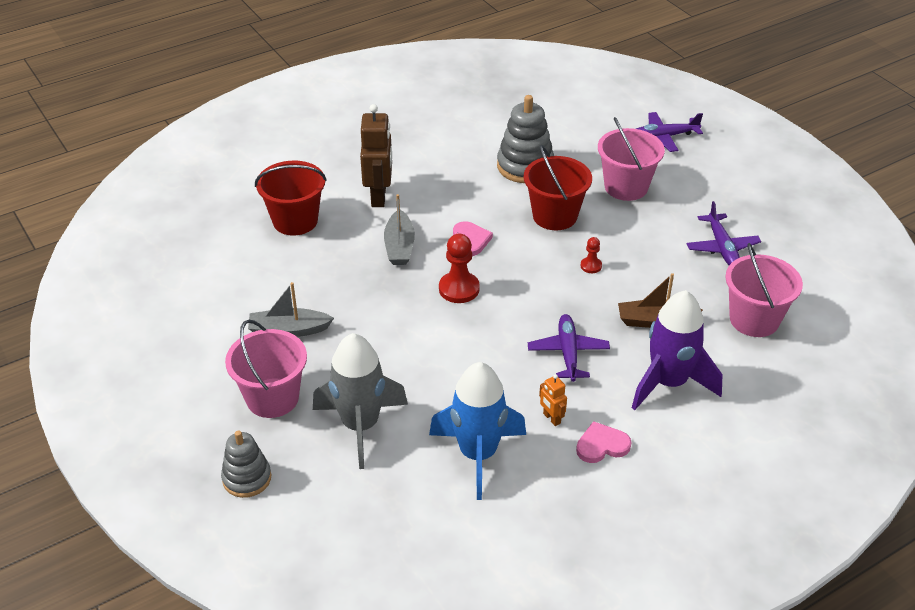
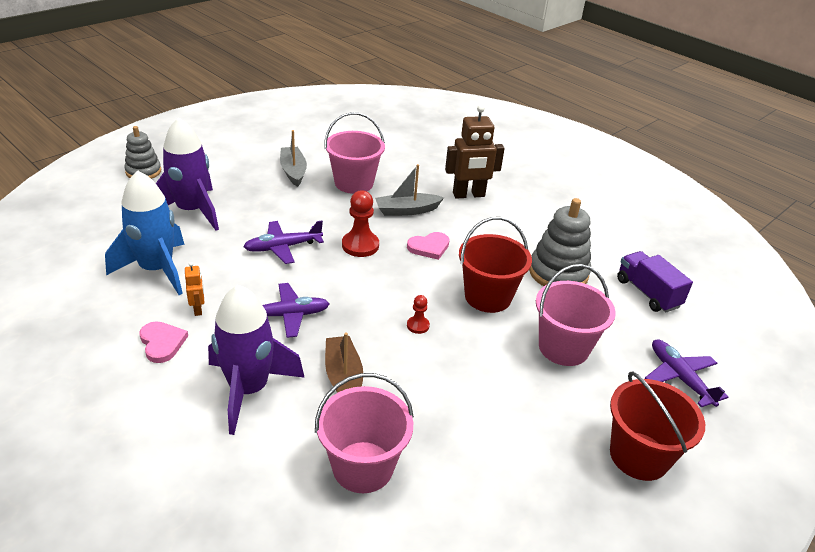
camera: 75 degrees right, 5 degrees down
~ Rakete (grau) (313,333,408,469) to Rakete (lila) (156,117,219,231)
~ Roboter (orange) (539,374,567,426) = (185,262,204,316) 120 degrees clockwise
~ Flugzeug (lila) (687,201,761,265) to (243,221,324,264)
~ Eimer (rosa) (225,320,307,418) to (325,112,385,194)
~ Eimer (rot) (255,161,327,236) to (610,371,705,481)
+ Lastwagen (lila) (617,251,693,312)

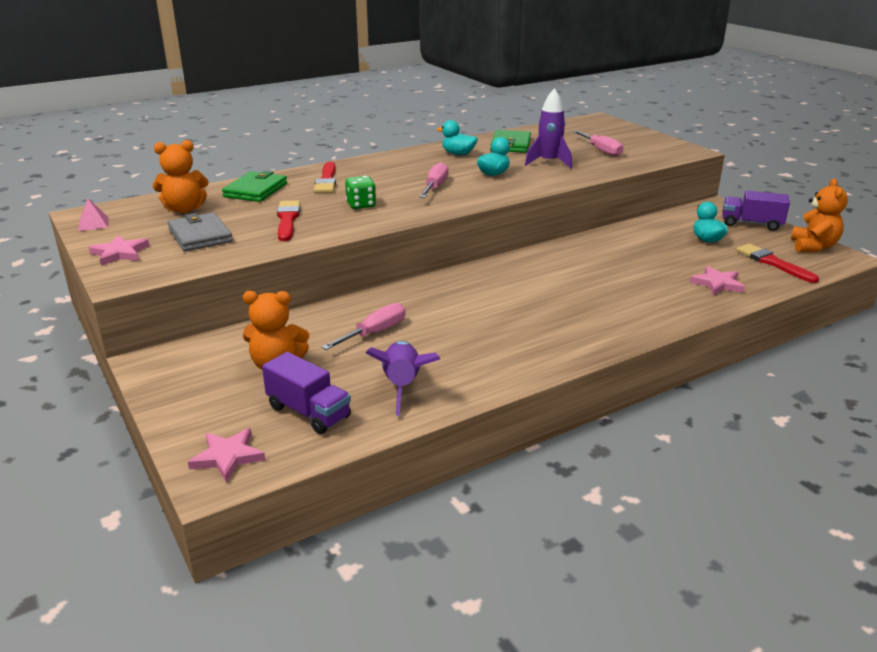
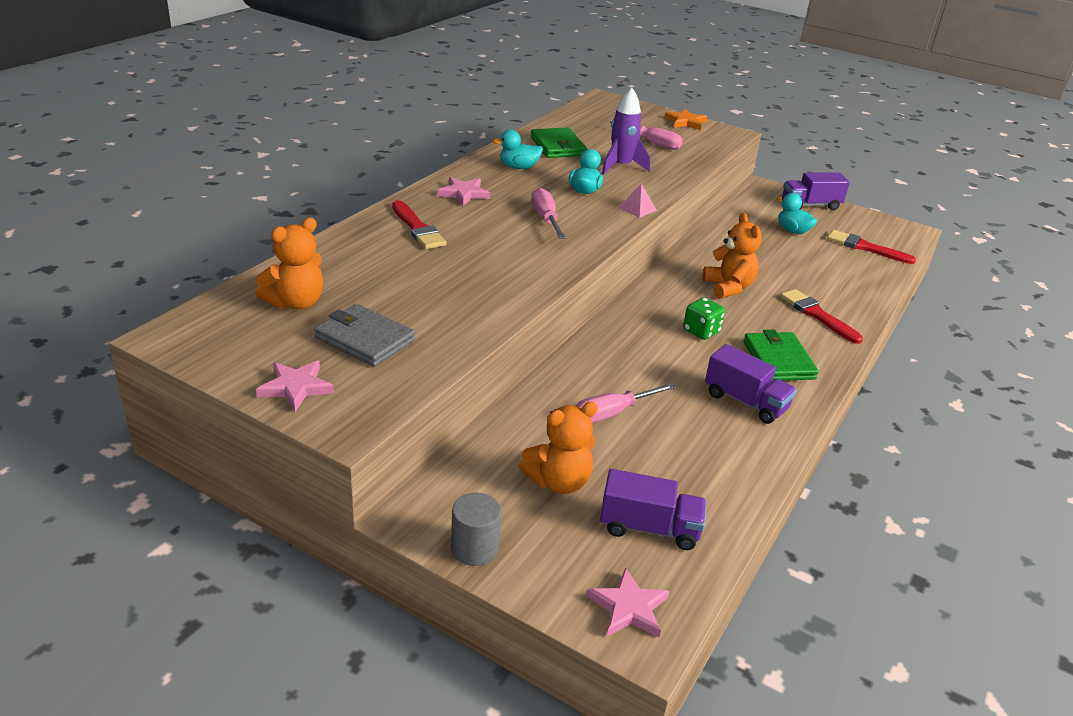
camera: 30 degrees left, 5 degrees up
~ Stern (rosa) (690,266,745,296) to (437,177,490,206)
+ Vollzylinder (grau) (451,493,501,566)
~ Schraubenzieher (rosa) (322,303,405,350) = (576,383,676,423) 135 degrees counterclockwise
~ Pyramide (rosa) (78,198,109,231) to (619,183,657,218)
+ Stern (orange) (664,109,707,130)
~ Spielwürfel (grün) (345,176,376,209) to (683,297,725,340)
~ Teddybär (orange) (791,179,848,252) to (703,213,762,299)
+ Lastwagen (lila) (705,344,797,424)
~ Geldbörse (grün) (222,171,287,202) to (743,330,819,381)
~ Pinsel (rot) (277,200,300,241) to (780,289,863,344)
- Rakete (lila) (366,341,440,416)

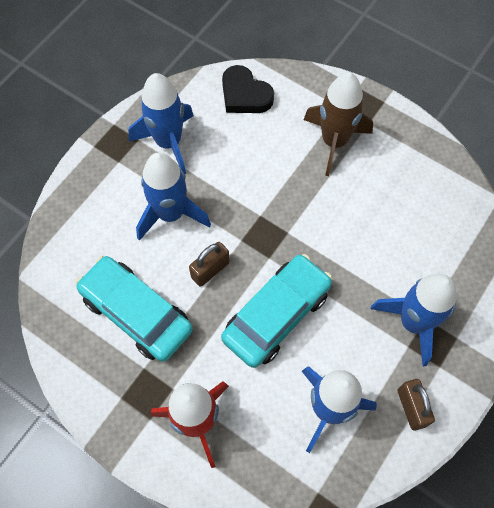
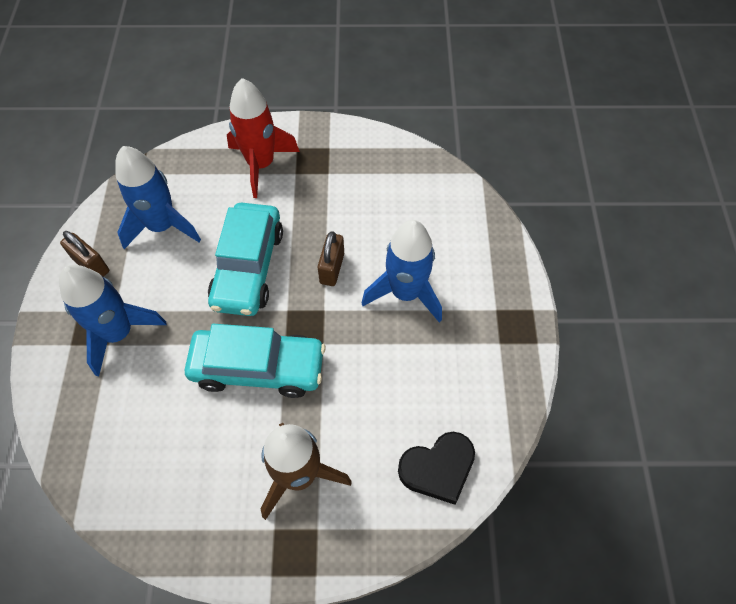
camera: 145 degrees right, 5 degrees down
~ Auto (türkis) (76,256,193,362) to (185,324,326,398)
~ Herz (schwarz) (222,65,274,113) = (398,432,475,505) 150 degrees clockwise
- Rakete (blau) (128,73,194,174)

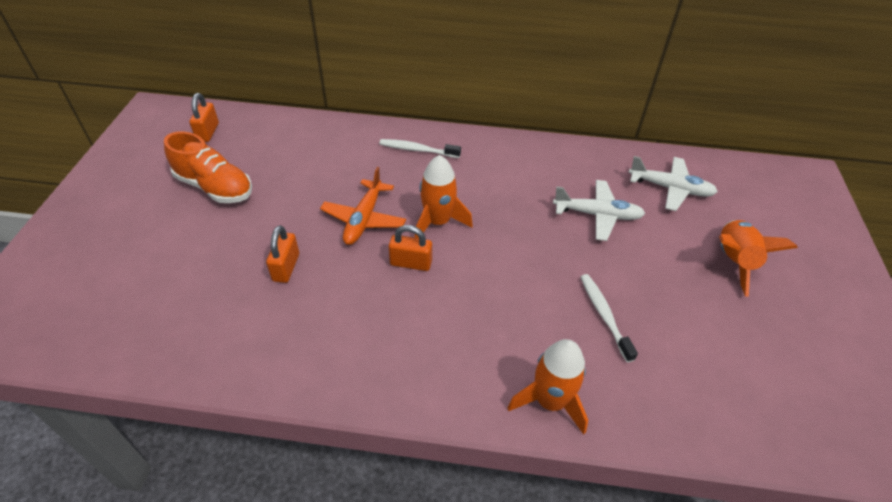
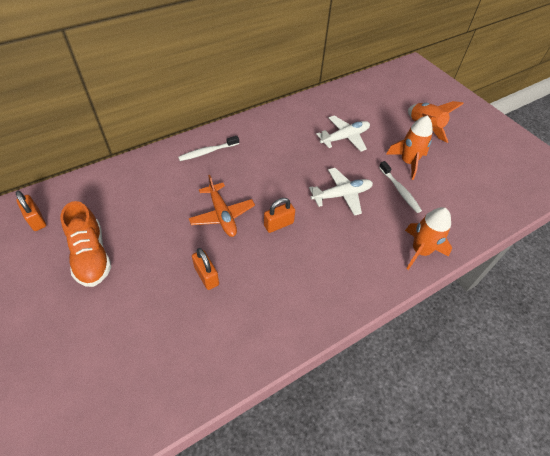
camera: 40 degrees left, 5 degrees up
~ Schuh (orange) (164,132,252,203) = (61,201,112,287) 75 degrees clockwise
~ Flugzeug (weiß) (628,156,718,211) to (309,168,373,216)
~ Zahnbürste (weiß) (581,274,638,362) = (379,161,422,213) 150 degrees counterclockwise
~ Rakete (orange) (415,155,473,238) to (387,115,433,180)

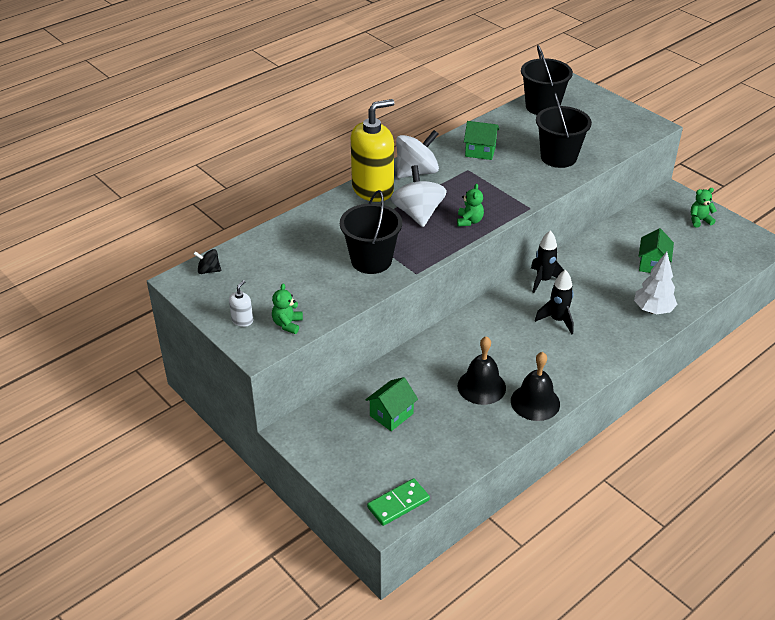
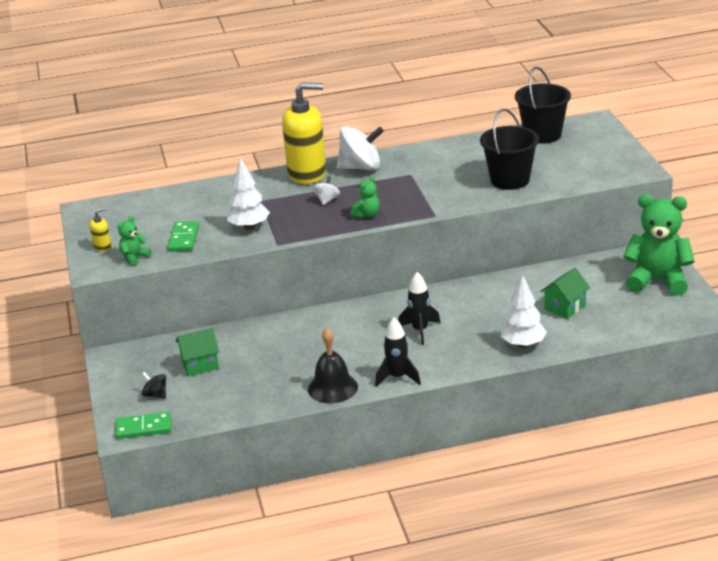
camera: 30 degrees right, 10 degrees down
~ Seifenspender (weiß) (229,280,253,327) to Seifenspender (gelb) (90,208,111,252)
~ Kreisel (schwarz) (194,249,221,274) to (142,372,166,399)
+ Dominostein (grün) (168,221,199,252)
~ Eimer (schwarz) (340,190,402,274) to Baum (weiß) (227,157,270,230)
~ Kreisel (weiß) (391,165,447,227) = (313,176,340,205) x0.49
~ Rakete (schwarz) (531,231,564,293) to (375,317,421,387)
~ Teddybär (grün) (691,188,717,228) = (623,194,695,296) x2.21
- Glocke (schwarz) (458,336,506,405)
- Haus (grün) (464,121,499,160)

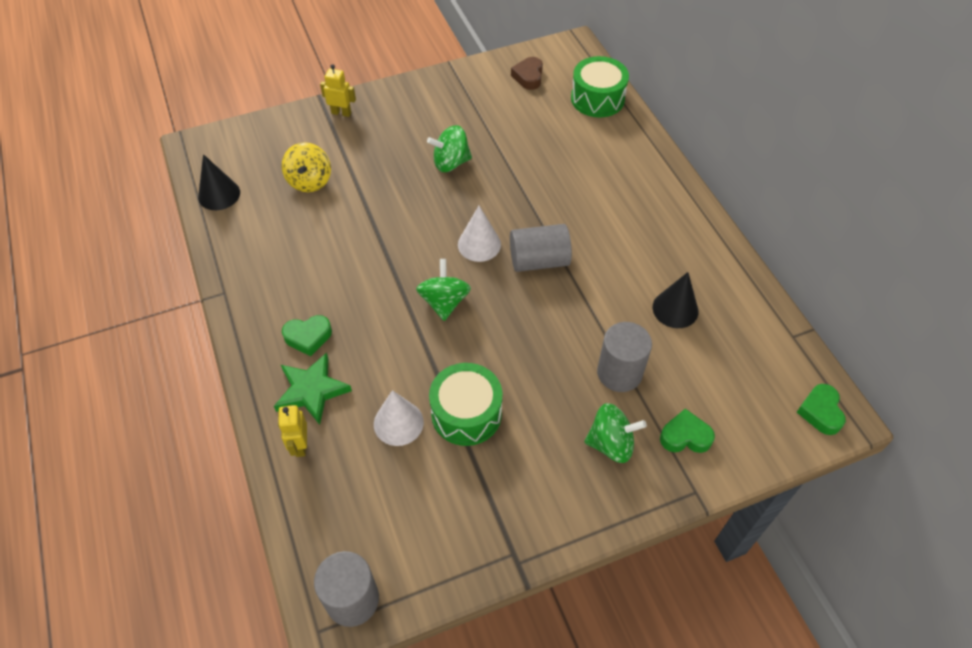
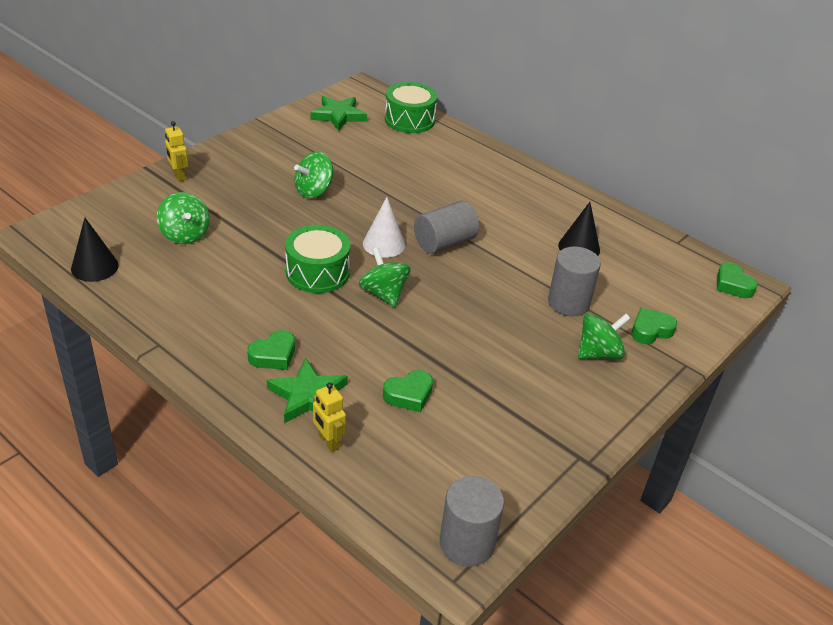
camera: 30 degrees left, 15 degrees down
~ Kreisel (gelb) (282,142,331,192) to Kreisel (grün) (157,192,210,244)
~ Roboter (gelb) (320,64,356,117) = (165,121,188,181) 105 degrees counterclockwise
~ Trommel (grün) (429,363,502,446) to (285,225,350,293)
~ Herz (braun) (511,57,543,90) to Stern (grün) (310,96,367,131)
~ Kegel (weiß) (374,390,424,446) to Herz (grün) (383,370,433,412)

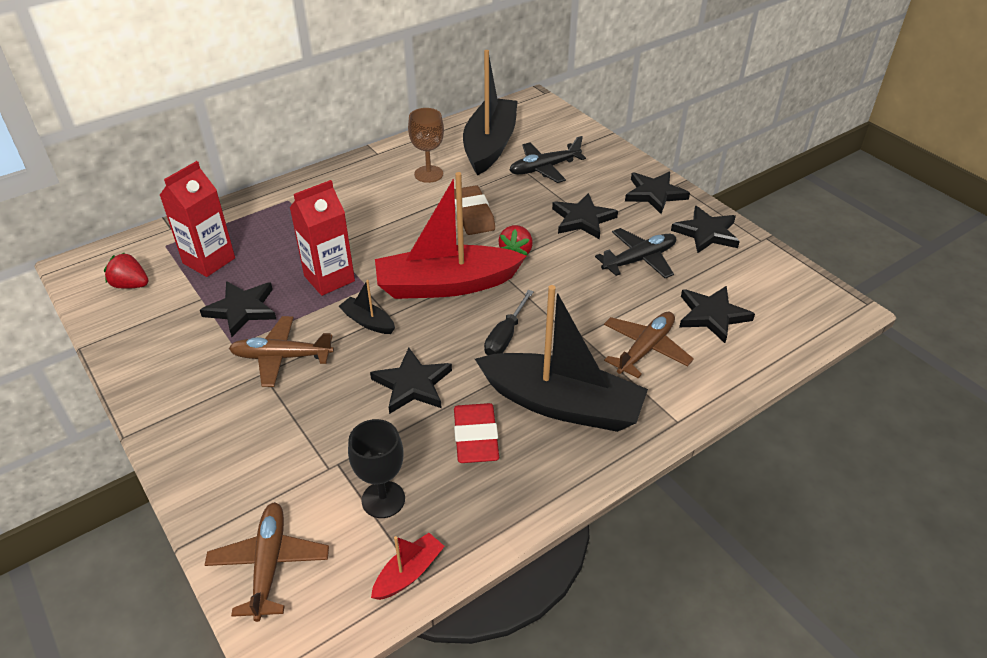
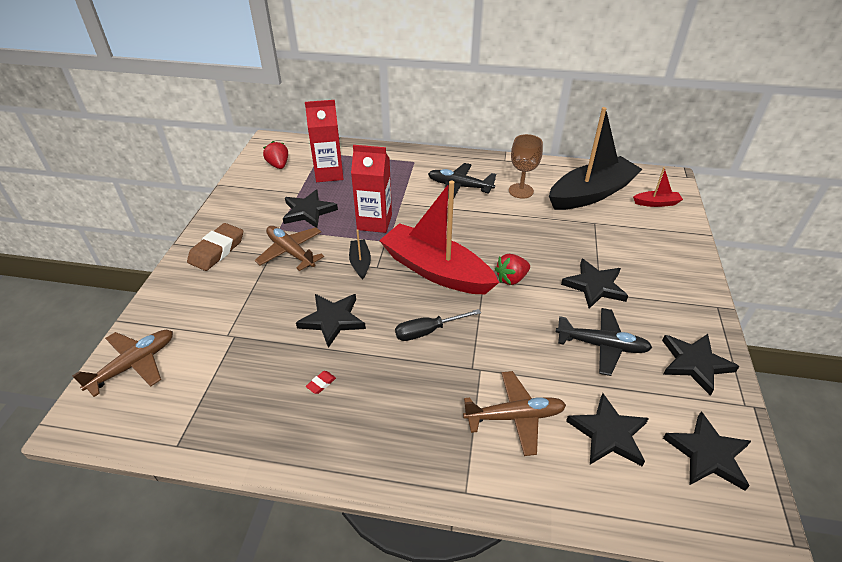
camera: 45 degrees right, 0 degrees up
~ Radiergummi (braun) (454,185,495,235) to (187,223,243,271)
~ Radiergummi (rot) (454,403,499,463) = (306,371,336,394) x0.41
~ Flugzeug (schwarz) (510,136,586,183) to (428,163,496,198)
~ Boot (rot) (371,533,445,600) to (633,167,683,207)
~ Stern (schwarz) (625,172,690,214) to (663,411,751,491)
- Kelch (schwarz) (348,419,405,518)
- Boot (schwarz) (475,285,648,432)

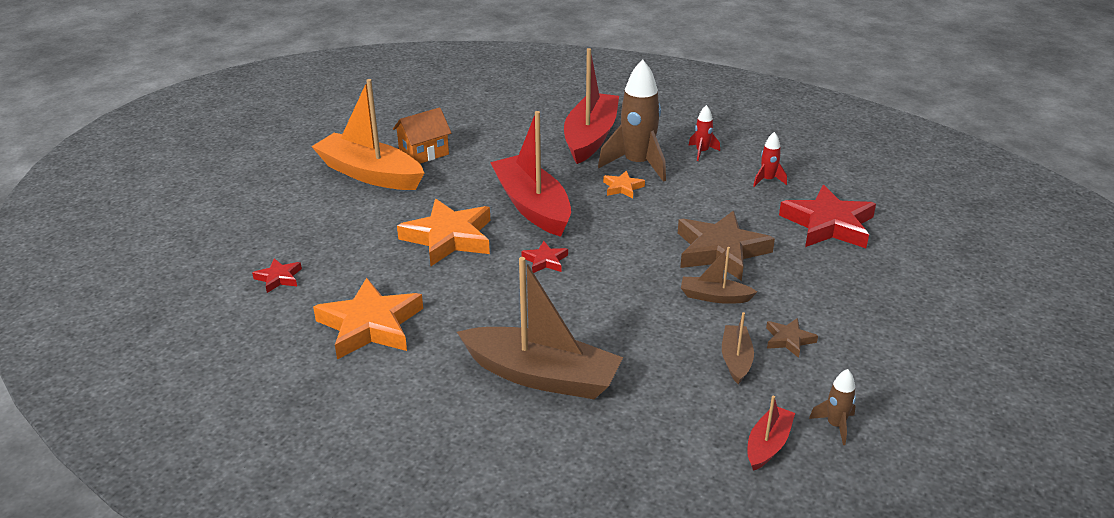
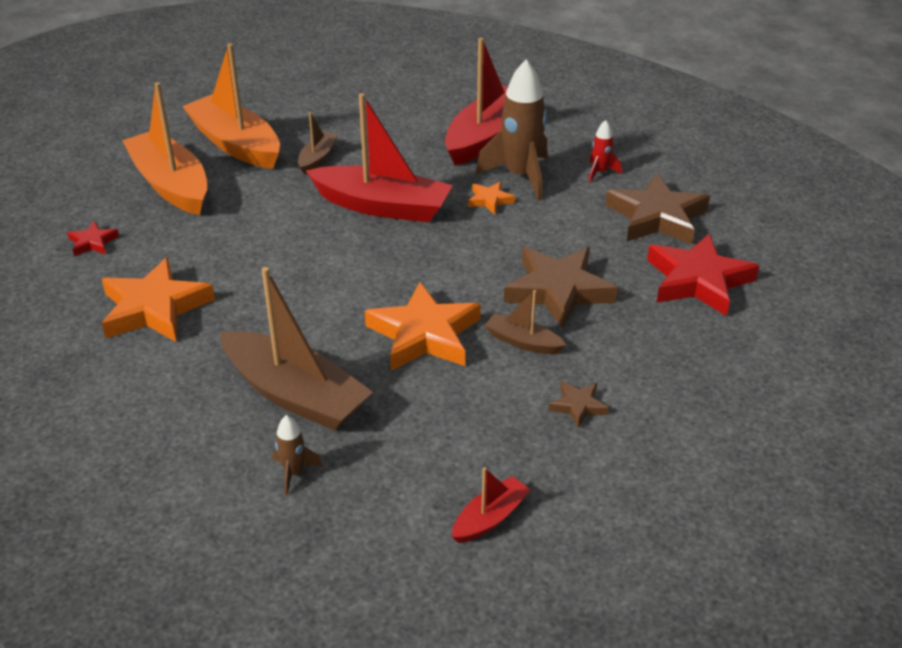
camera: 15 degrees right, 5 degrees up
+ Boot (orange) (122,82,207,215)
~ Rakete (braun) (809,369,856,445) to (273,415,323,495)
~ Boot (braun) (722,312,754,384) to (298,112,338,174)
~ Boot (rot) (490,111,571,237) = (306,93,453,222) 120 degrees clockwise
~ Stern (orange) (397,199,490,266) to (365,282,481,371)
~ Rakete (rot) (753,132,787,187) to Stern (braun) (606,173,710,245)
- Haus (orange) (393,107,451,164)
- Stern (rot) (521,241,568,273)

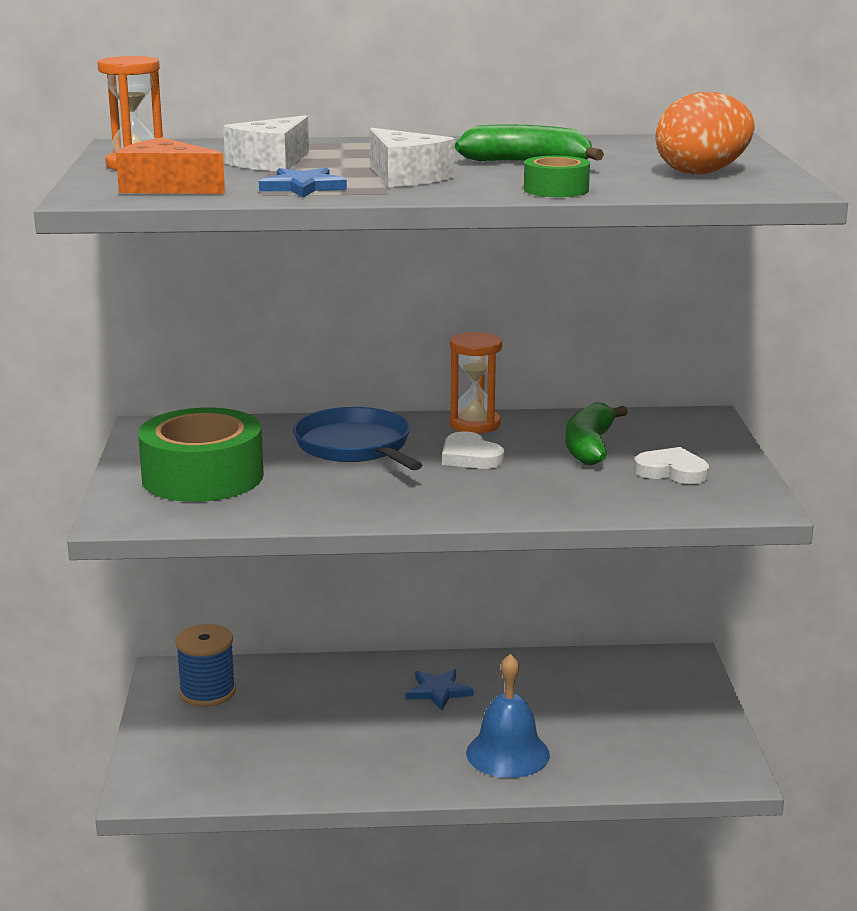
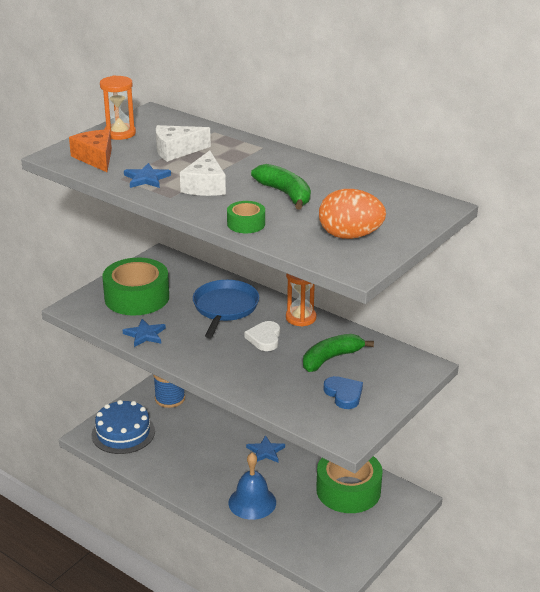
camera: 40 degrees right, 10 degrees up
+ Kuchen (blau) (92,400,155,454)
+ Stern (blau) (123,319,166,347)
+ Klebeband (grün) (316,456,383,513)
~ Herz (weiß) (634,447,709,484) to Herz (blau) (323,376,363,409)

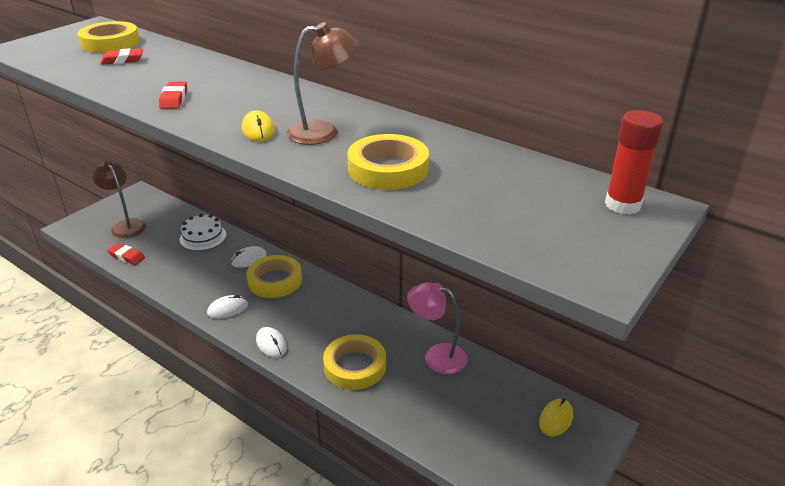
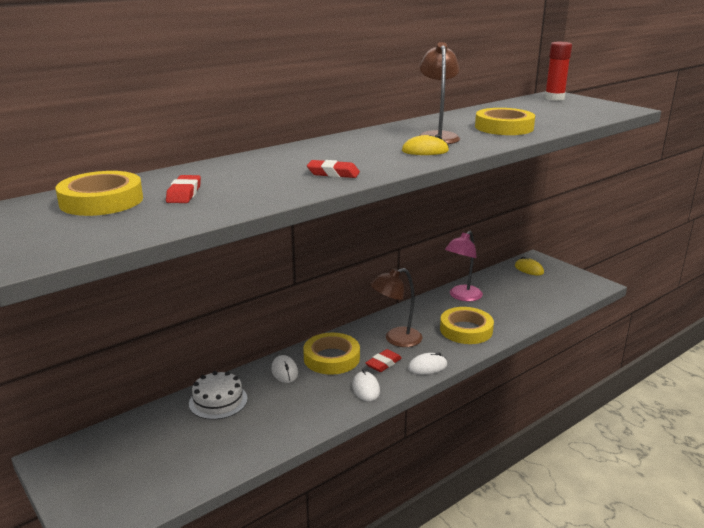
camera: 75 degrees left, 10 degrees down
~ Radiergummi (rot) (108,243,145,265) to (365,349,402,372)
~ Lampe (braun) (93,161,146,238) to (370,268,422,347)

